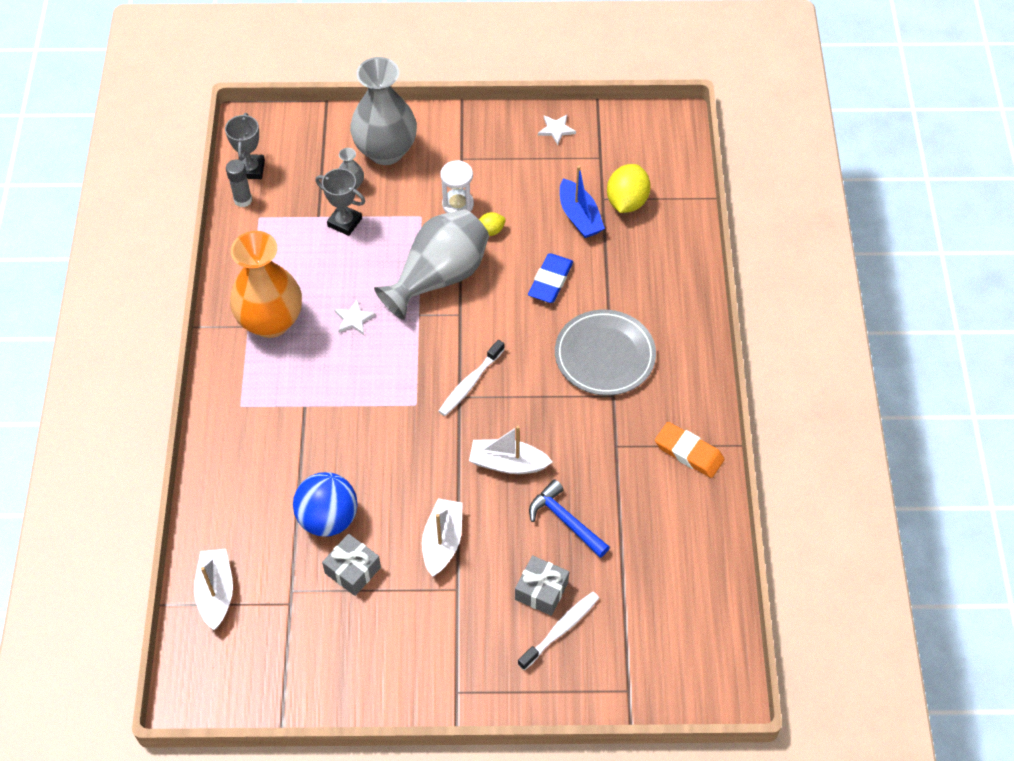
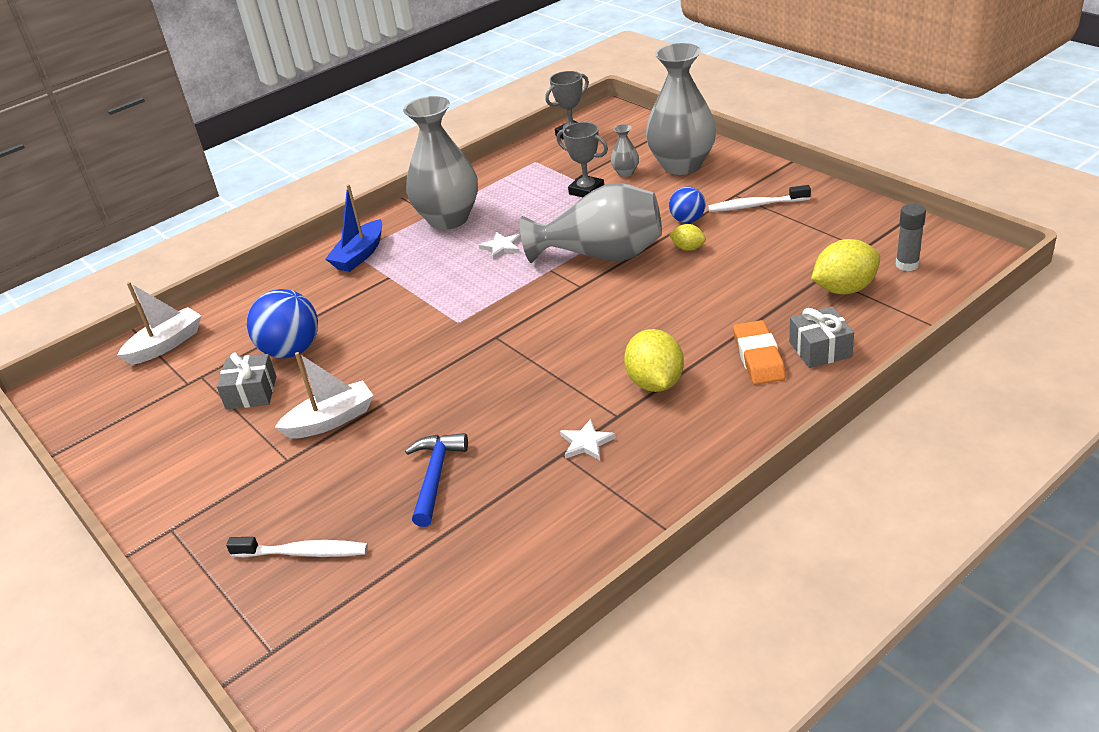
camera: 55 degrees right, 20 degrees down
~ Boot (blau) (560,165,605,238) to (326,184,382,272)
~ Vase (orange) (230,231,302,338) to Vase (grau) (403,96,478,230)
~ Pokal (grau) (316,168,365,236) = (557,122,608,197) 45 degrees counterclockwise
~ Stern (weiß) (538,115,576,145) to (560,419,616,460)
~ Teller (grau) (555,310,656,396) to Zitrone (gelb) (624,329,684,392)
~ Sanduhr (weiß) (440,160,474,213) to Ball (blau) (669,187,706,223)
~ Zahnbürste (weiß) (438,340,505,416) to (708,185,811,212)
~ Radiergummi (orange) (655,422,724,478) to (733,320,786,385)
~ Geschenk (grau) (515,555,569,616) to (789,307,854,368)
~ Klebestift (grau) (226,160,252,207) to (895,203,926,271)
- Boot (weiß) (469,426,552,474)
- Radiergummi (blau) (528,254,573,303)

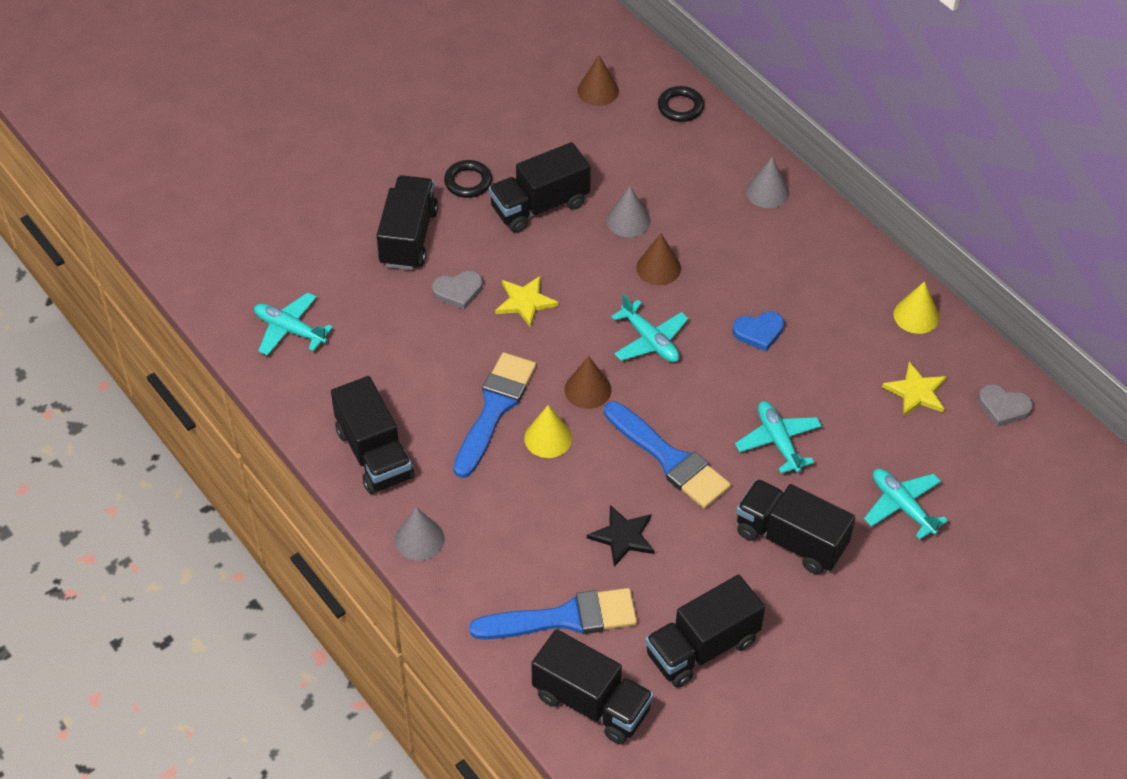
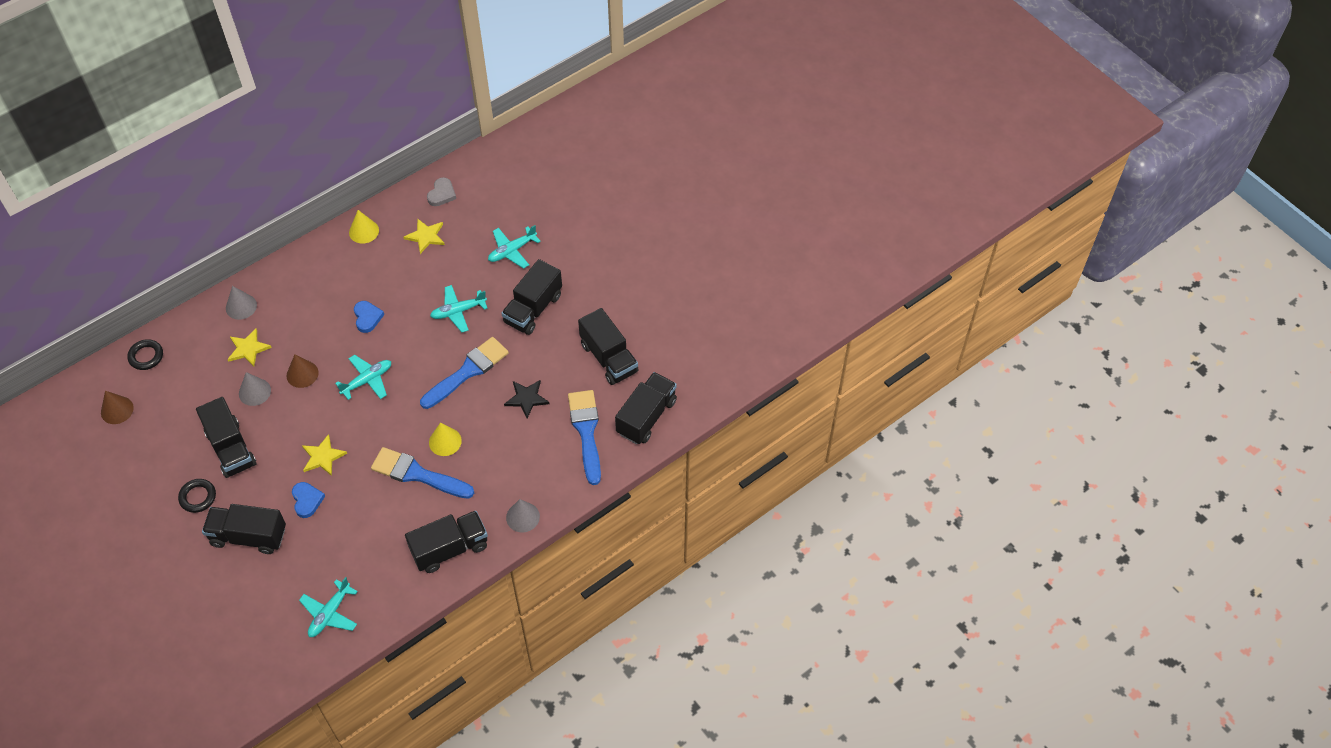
camera: 90 degrees left, 5 degrees up
+ Stern (gelb) (227,328,272,367)
~ Herz (grau) (432,270,483,310) to Herz (blau) (292,482,325,518)
- Kegel (braun) (564,356,611,409)

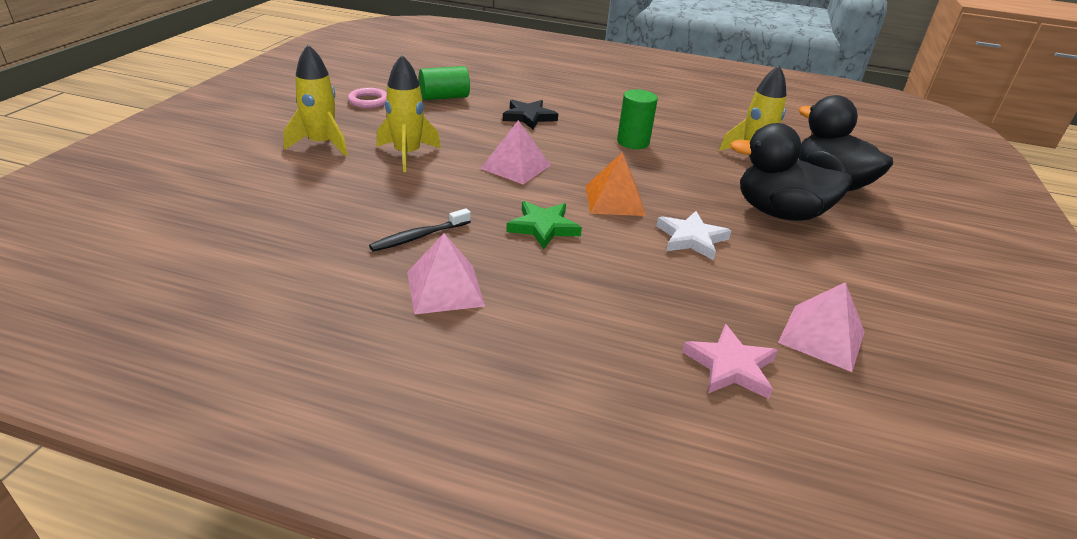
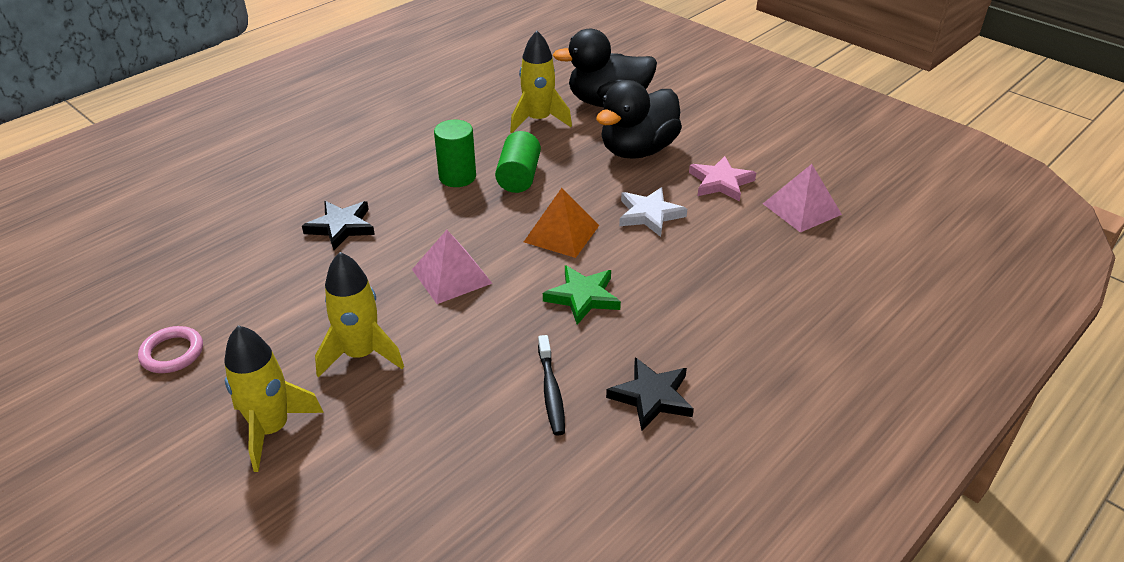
camera: 60 degrees left, 5 degrees up
~ Vollzylinder (grün) (419,66,470,100) to (495,131,541,193)
~ Pyramide (rosa) (407,233,485,314) to Stern (schwarz) (606,357,694,431)
~ Stern (rosa) (682,324,778,399) to (689,156,756,202)

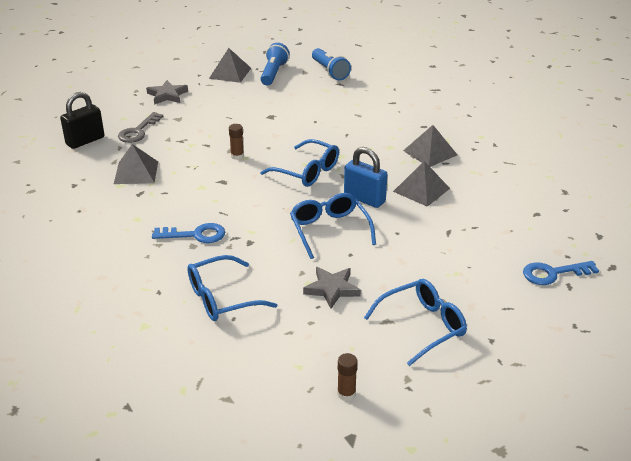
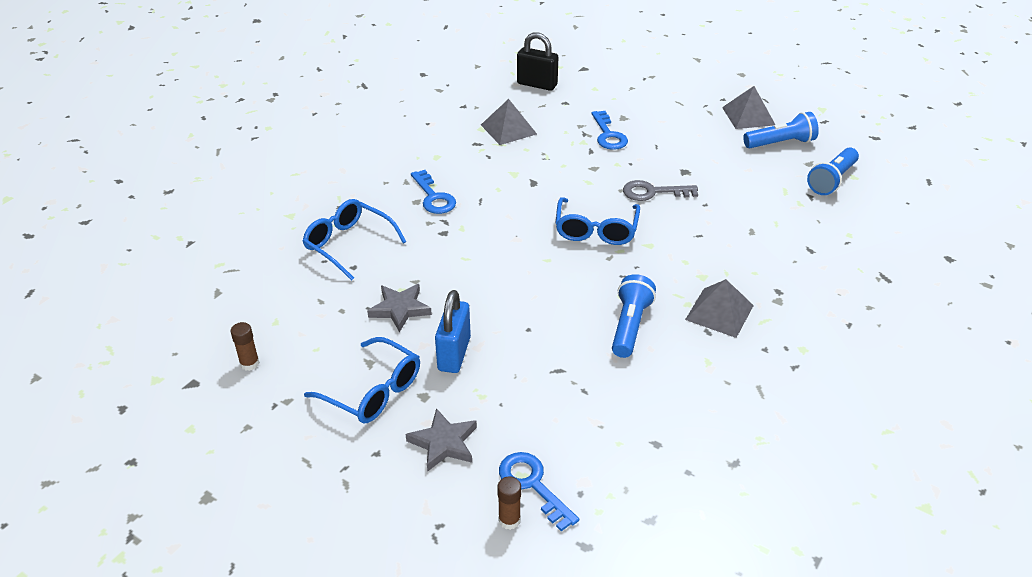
camera: 65 degrees right, 5 degrees up
~ Stern (grau) (146,80,188,105) to (406,408,477,472)
~ Vorhängeschloss (blau) (344,147,387,208) to (435,290,471,373)
~ Klebestift (braun) (229,124,244,160) to (497,476,521,530)
+ Schlüssel (blau) (591,111,628,150)
~ Pyramide (grau) (393,161,450,207) to Taschenlampe (blau) (612,274,656,358)
~ Schlüssel (grau) (118,112,163,143) to (623,180,698,201)
- Brille (blau) (290,193,376,259)

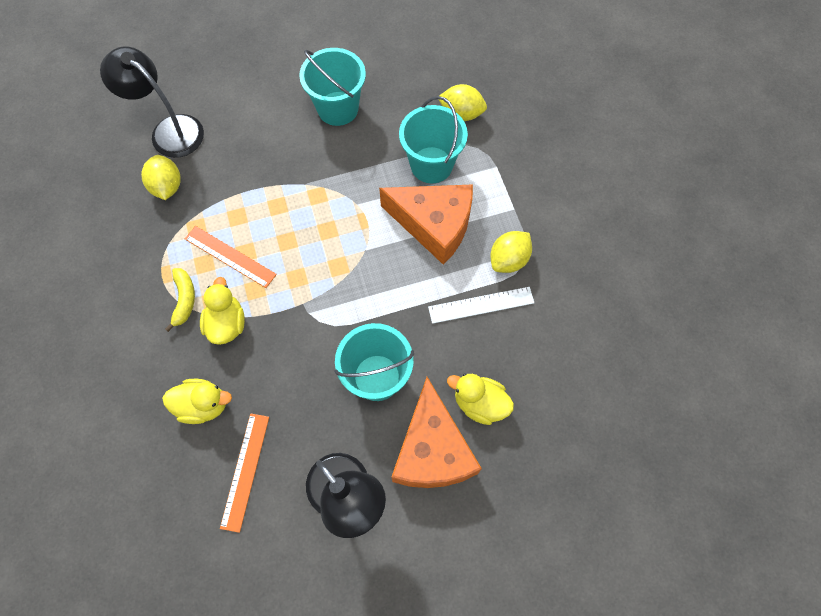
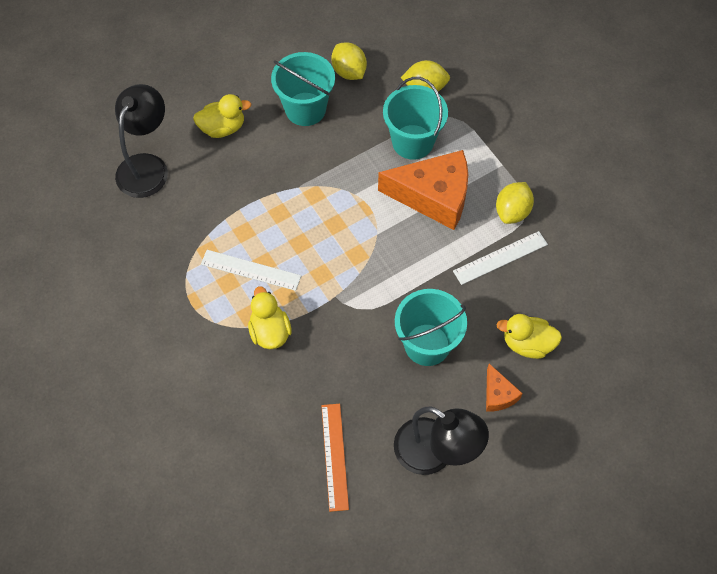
camera: 15 degrees left, 5 degrees down
~ Lampe (schwarz) (100,46,204,158) = (115,84,168,198) 90 degrees clockwise
~ Ente (gelb) (162,379,232,424) to (193,94,251,138)
~ Lineal (orange) (185,226,277,288) to Lineal (weiß) (201,250,301,291)
~ Zitrone (gelb) (141,155,181,200) to (331,42,367,80)
~ Käse (orange) (391,377,482,488) = (486,364,523,411) x0.46
- Banane (gelb) (165,268,195,332)

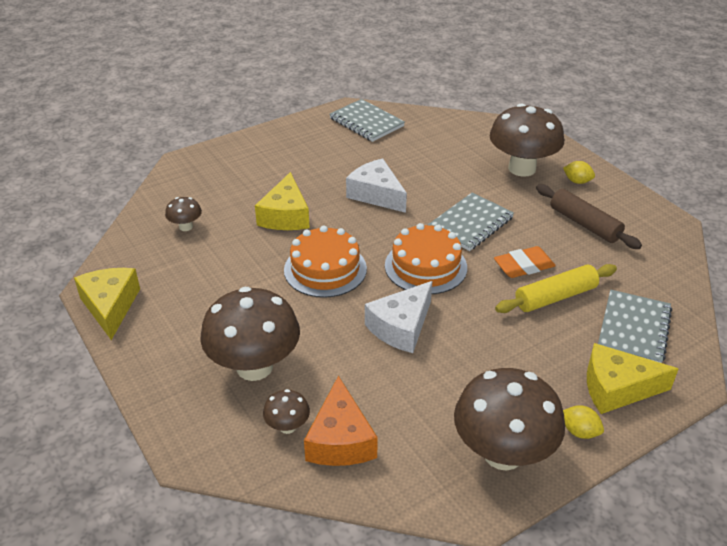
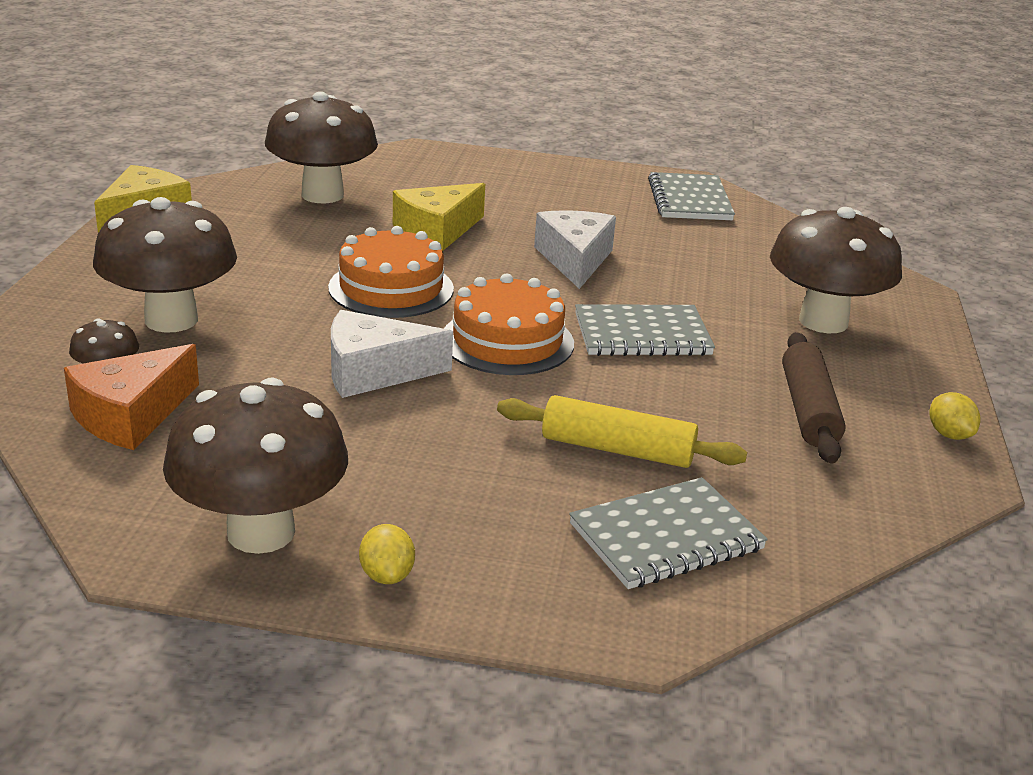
camera: 40 degrees right, 10 degrees down
~ Pilz (braun) (165,197,202,231) = (265,92,378,204) x2.22
~ Zitrone (gelb) (563,161,595,184) to (930,392,980,440)
- Radiergummi (orange) (494,246,556,278)
- Käse (gelb) (587,343,678,414)

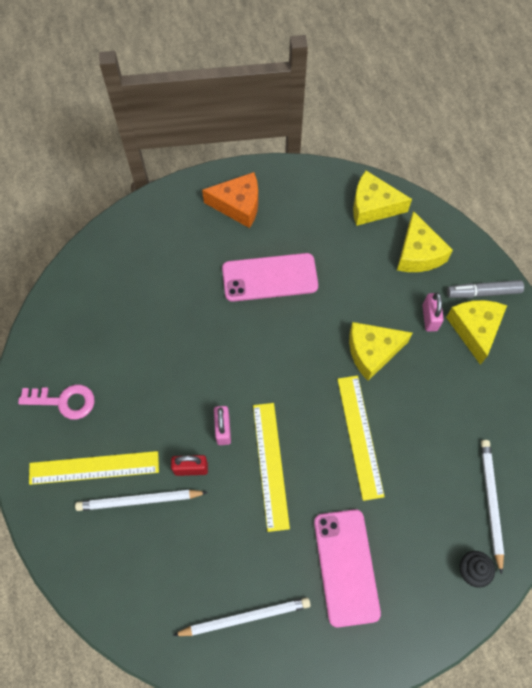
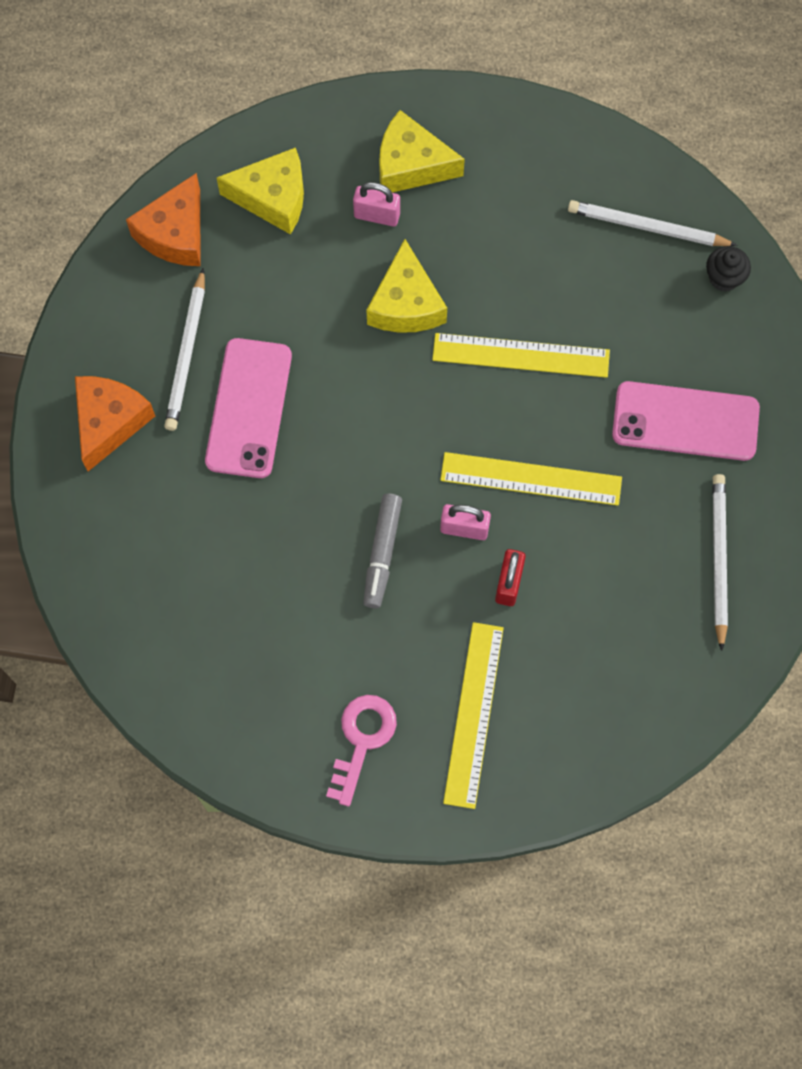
camera: 75 degrees left, 5 degrees up
~ Käse (gelb) (353,171,412,226) to Käse (orange) (126,173,200,266)
~ Bleistift (weiß) (75,490,208,511) to (164,268,205,431)
~ Filzstift (grau) (447,280,524,298) to (363,494,402,608)

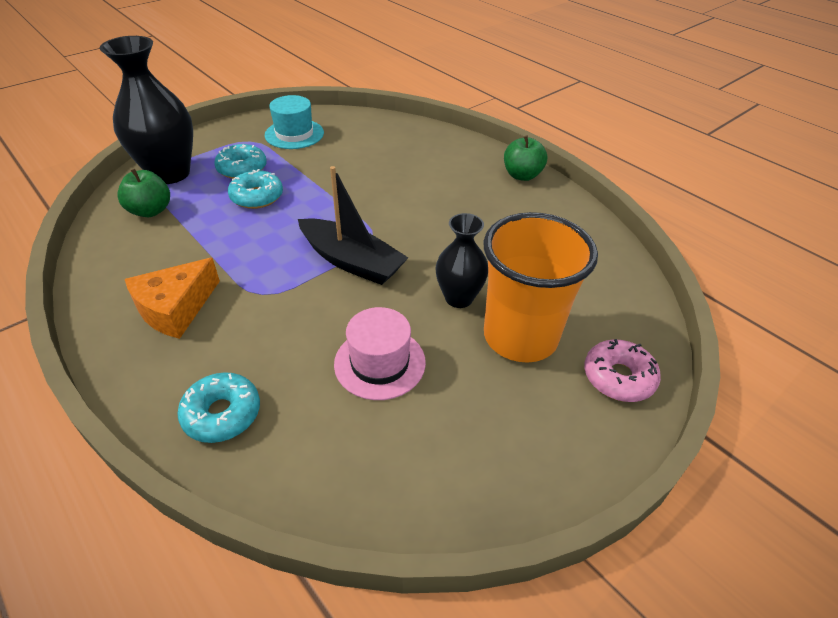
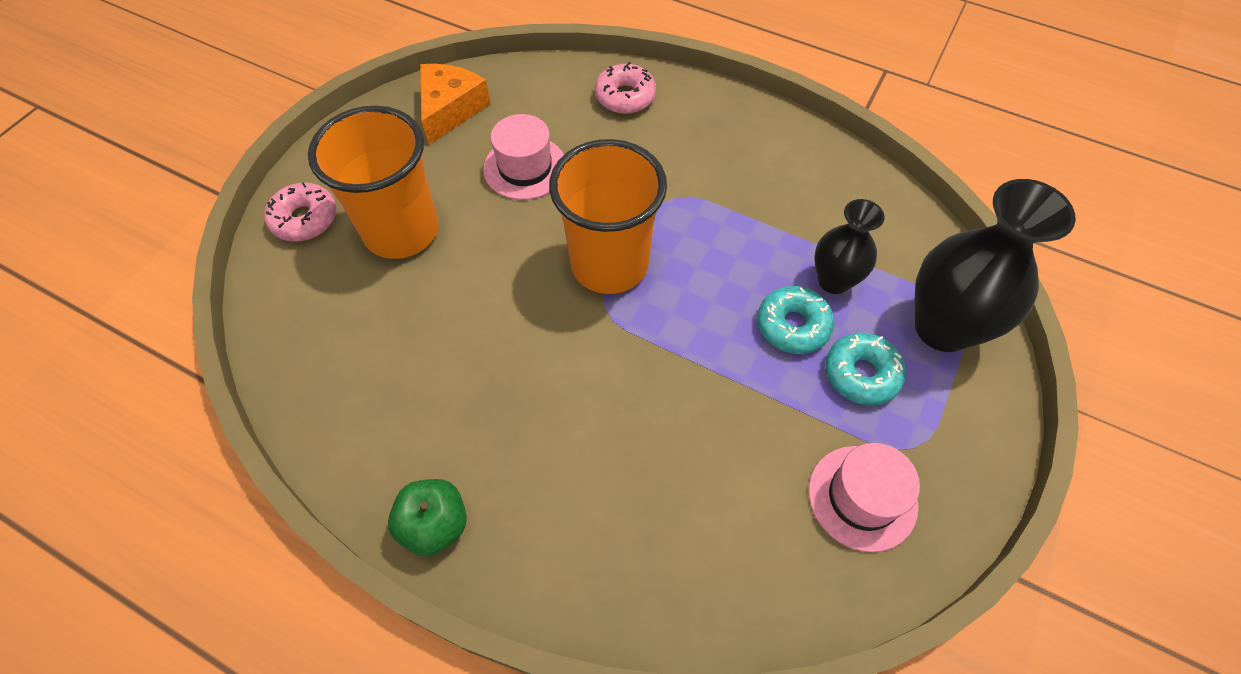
camera: 160 degrees right, 15 degrees up
~ Käse (orange) (125,258,220,339) to (420,64,491,145)
~ Boot (schwarz) (298,166,408,285) to Becher (orange) (549,139,667,294)
~ Donut (türkis) (177,372,260,443) to Donut (rosa) (595,62,656,114)
~ Hut (türkis) (265,95,324,149) to Hut (rosa) (809,443,920,552)
~ Vase (schwarz) (435,213,488,308) to (814,199,885,294)
- Apfel (grün) (117,169,170,217)

